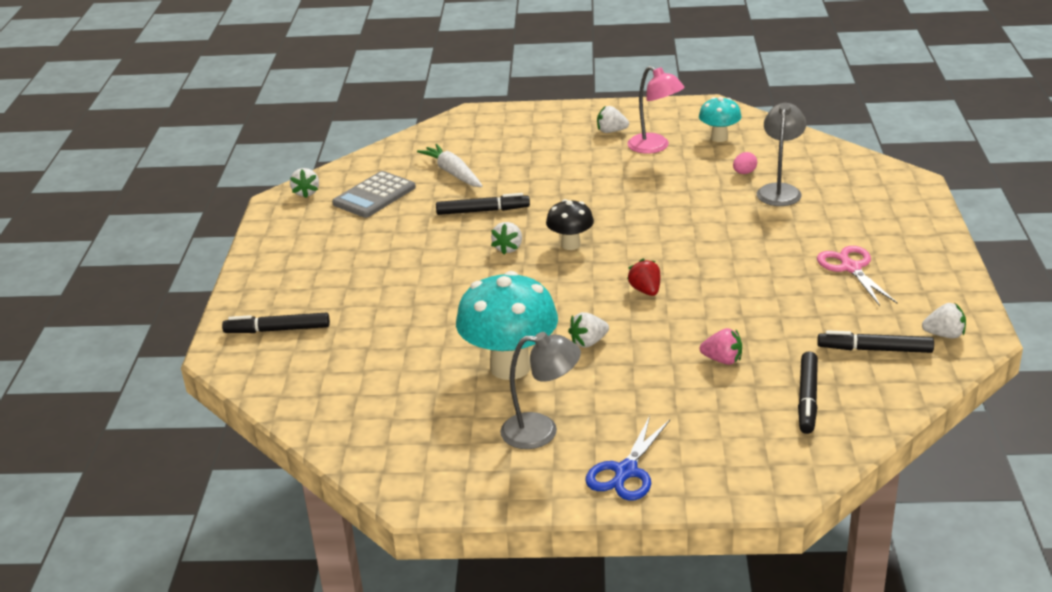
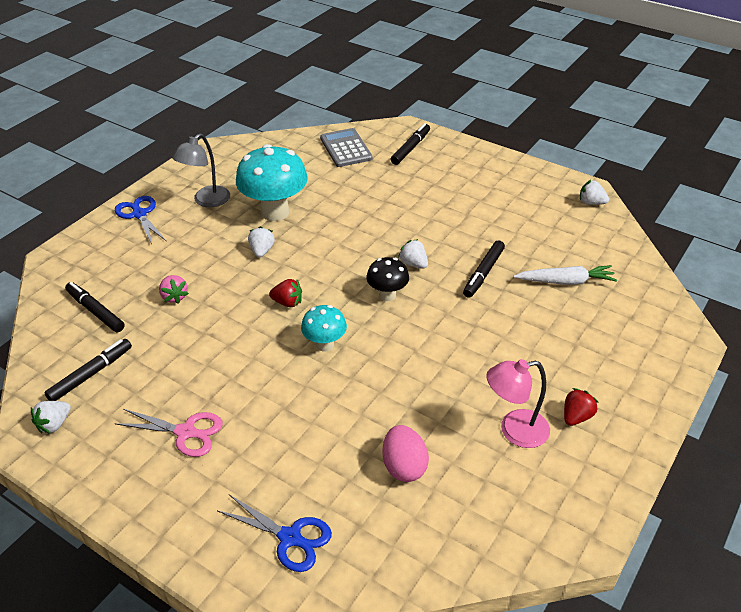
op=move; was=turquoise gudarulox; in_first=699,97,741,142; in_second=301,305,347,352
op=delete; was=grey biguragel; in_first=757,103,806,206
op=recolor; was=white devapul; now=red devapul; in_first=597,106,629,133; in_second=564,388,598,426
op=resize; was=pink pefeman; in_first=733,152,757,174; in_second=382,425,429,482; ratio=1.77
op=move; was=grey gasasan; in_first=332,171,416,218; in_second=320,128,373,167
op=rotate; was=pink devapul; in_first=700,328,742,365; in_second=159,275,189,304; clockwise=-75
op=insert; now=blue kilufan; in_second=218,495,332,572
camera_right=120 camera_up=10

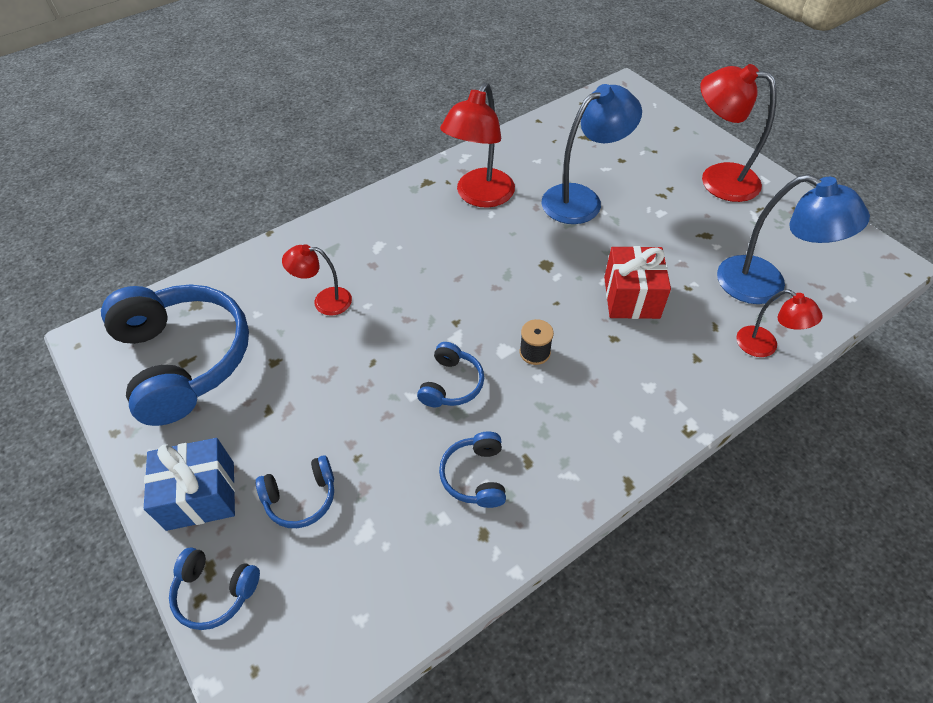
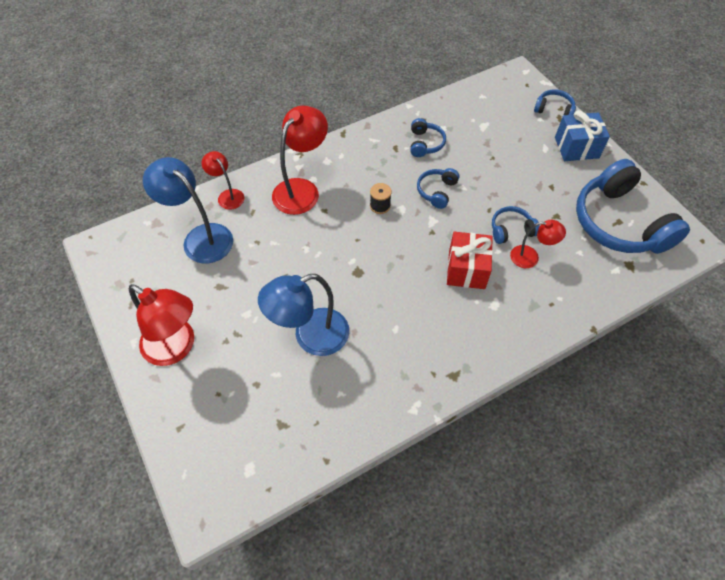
op=move; was=red biguragel; in_first=440,83,515,208; in_second=272,106,328,215
op=move; was=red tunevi; in_first=604,246,671,319; in_second=447,232,493,289
op=move; was=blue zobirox; in_first=256,455,334,528; in_second=492,206,540,244
camera_right=-175 camera_up=5

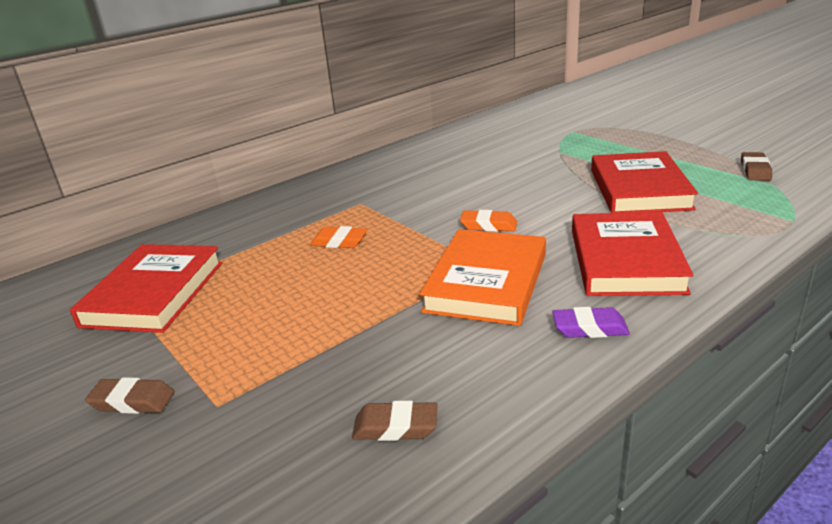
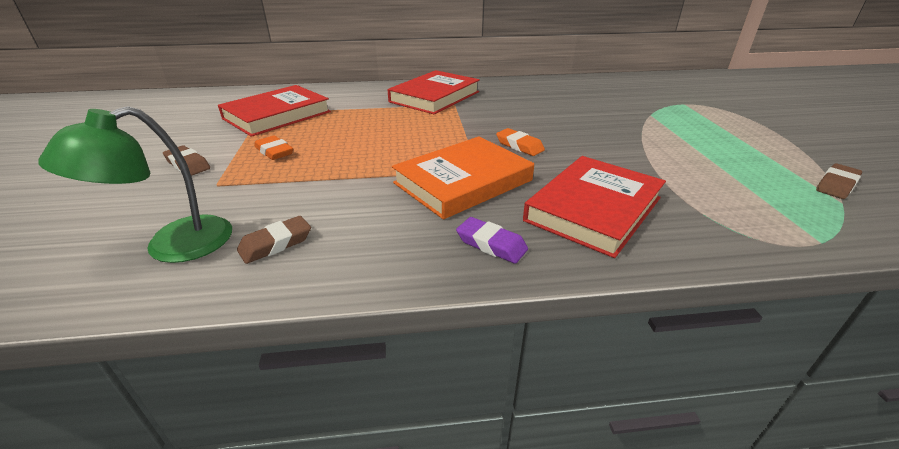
op=move; was=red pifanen; in_first=591,151,698,213; in_second=387,70,480,114
op=move; was=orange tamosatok; in_first=310,226,367,248; in_second=254,135,293,160
op=rotate; was=brown tamosatok; in_first=352,401,438,441; in_second=237,216,311,264; clockwise=-75
op=insert; now=green biguragel; in_second=38,106,232,263
camera_right=30 camera_up=5

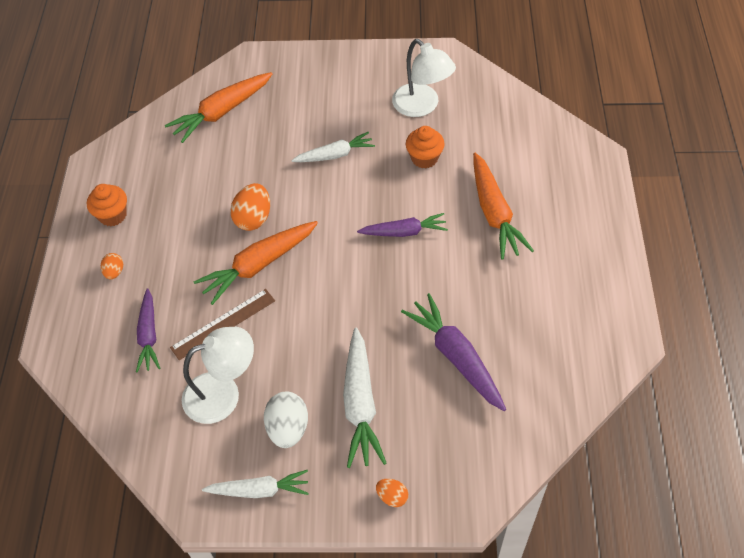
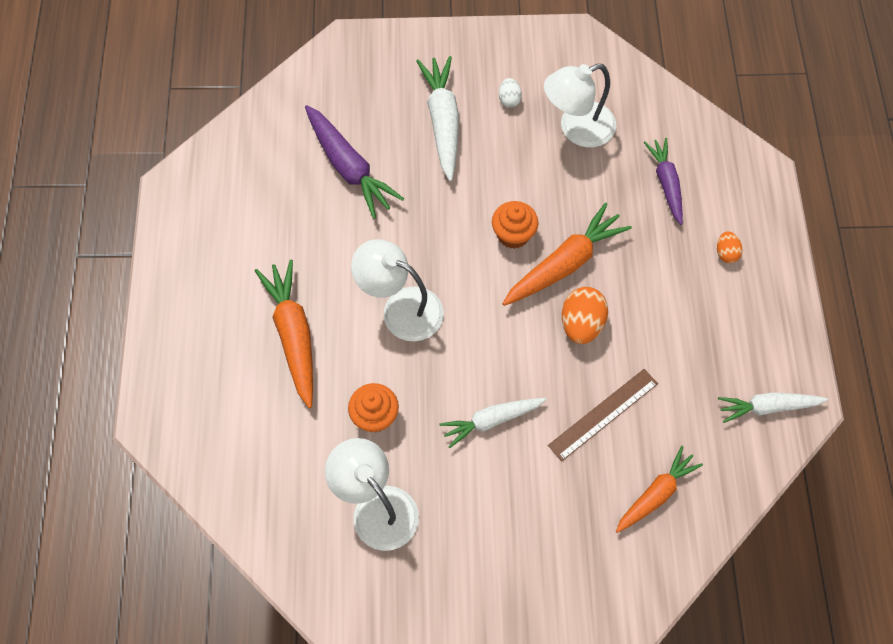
op=resize; was=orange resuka; in_first=165,72,273,143; in_second=616,446,703,533; ratio=0.66
op=move; was=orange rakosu; in_first=87,184,127,226; in_second=492,201,538,249
op=replace; was=purple resuka; now=white biguragel; in_first=357,213,448,237; in_second=351,239,444,341
op=move; was=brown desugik; in_first=170,289,275,360; in_second=548,369,658,461
op=resize; was=white pefeman; in_first=264,392,308,448; in_second=499,78,522,108; ratio=0.56
op=move; was=white resuka; in_first=202,470,309,498; in_second=718,392,828,423
op=delete; was=orange pefeman; in_first=376,479,408,507
camera_right=175 camera_up=10

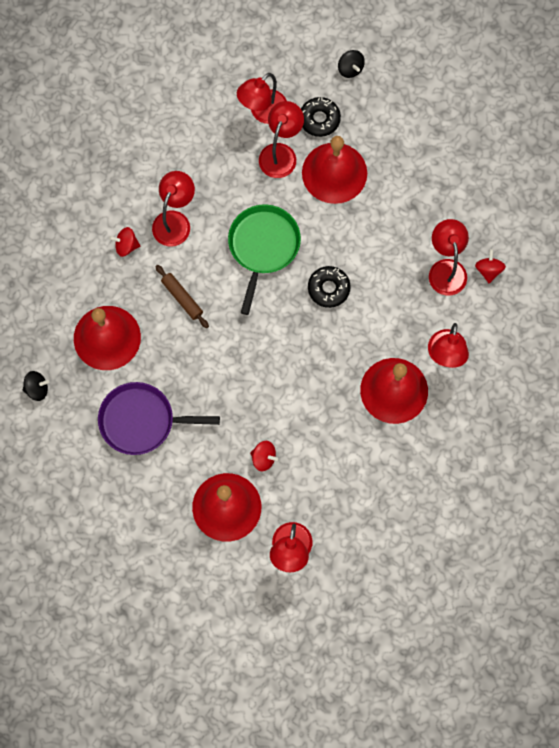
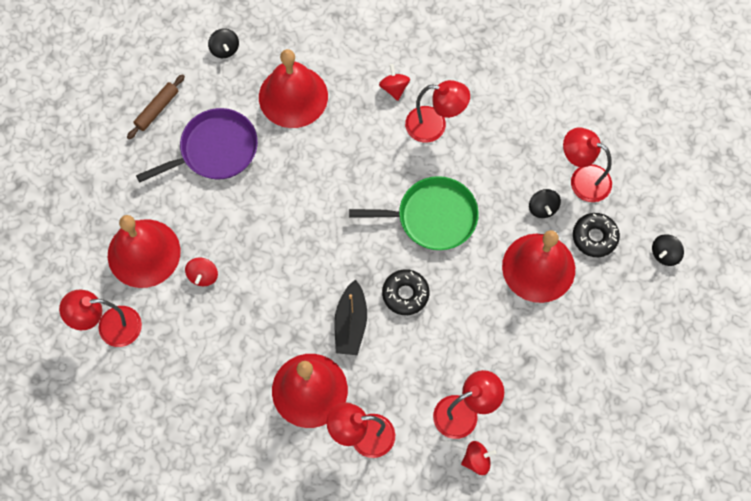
op=replace; was=red biguragel; now=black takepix; in_first=259,101,304,178; in_second=529,189,561,218
op=move; was=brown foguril; in_first=155,265,209,328; in_second=127,74,185,139
op=rotate; was=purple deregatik; in_first=98,382,220,455; in_second=136,108,258,183; clockwise=75
op=insert; now=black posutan; in_second=334,279,367,355
camera_right=75 camera_up=-5

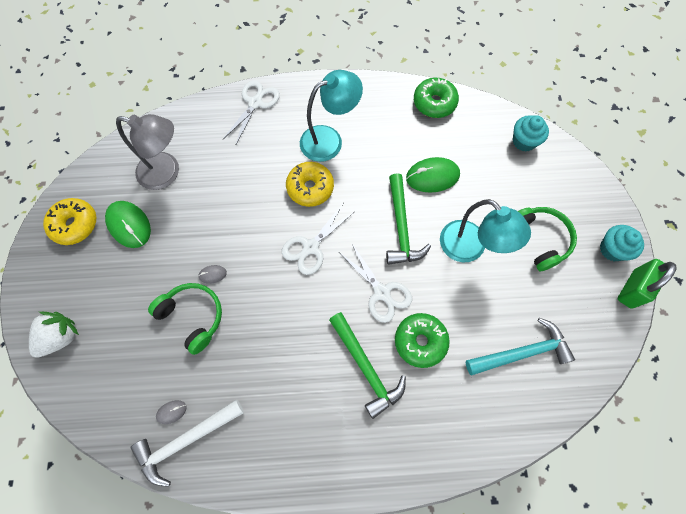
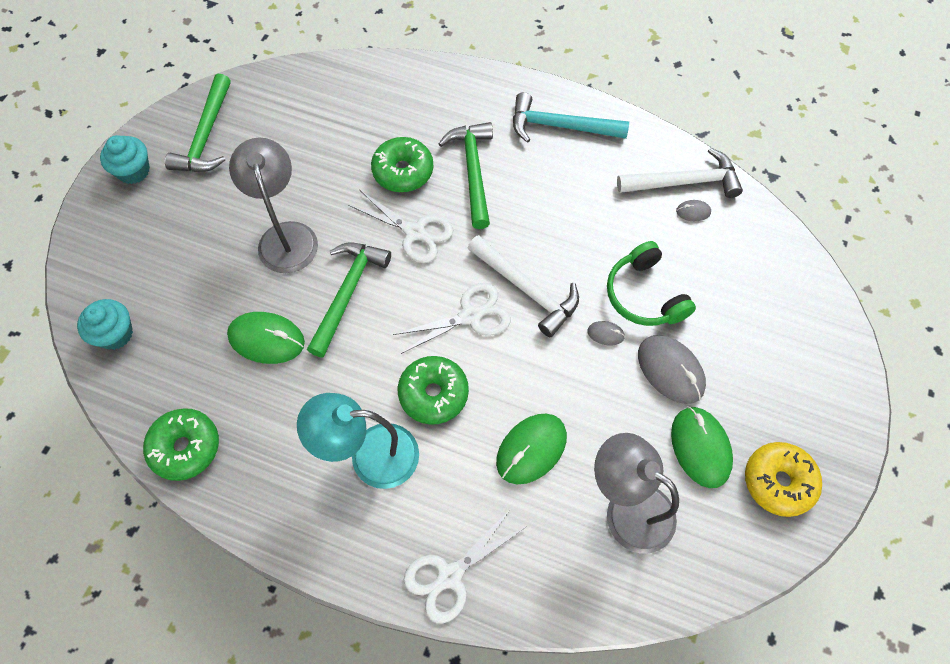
op=recolor; was=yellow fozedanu; now=green fozedanu; in_first=286,162,334,207; in_second=398,356,469,425
op=recolor; was=turquoise biguragel; now=grey biguragel; in_first=440,199,531,263; in_second=229,137,318,273
op=delete; was=green zobirox; in_first=518,207,577,271
op=rotate; was=white kilufan; in_first=339,244,412,323; in_second=348,190,453,263; clockwise=135
op=delete; was=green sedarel; in_first=618,259,677,309
op=delete; was=white devapul; in_first=29,312,79,358
op=move; was=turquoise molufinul; in_first=466,318,575,376; in_second=513,92,629,143
op=insert; now=green molufinul; in_second=165,74,231,172
op=insert; now=white molufinul; in_second=468,235,579,337
op=insert; now=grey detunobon; in_second=638,335,706,404
op=insert; now=green detunobon; in_second=496,414,567,484
camera_right=-155 camera_up=-5

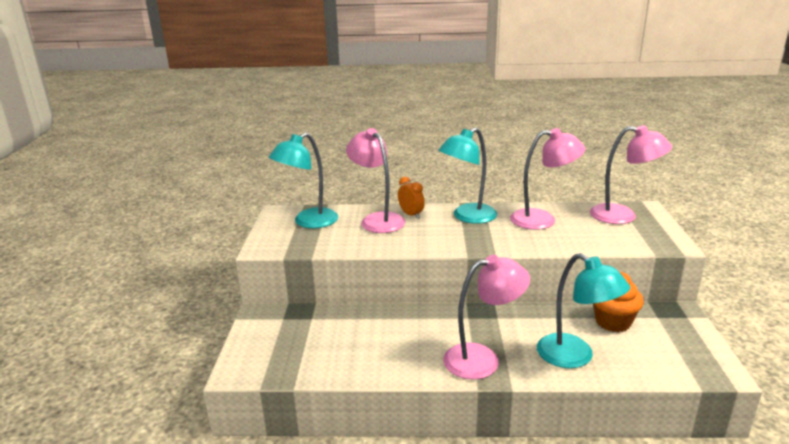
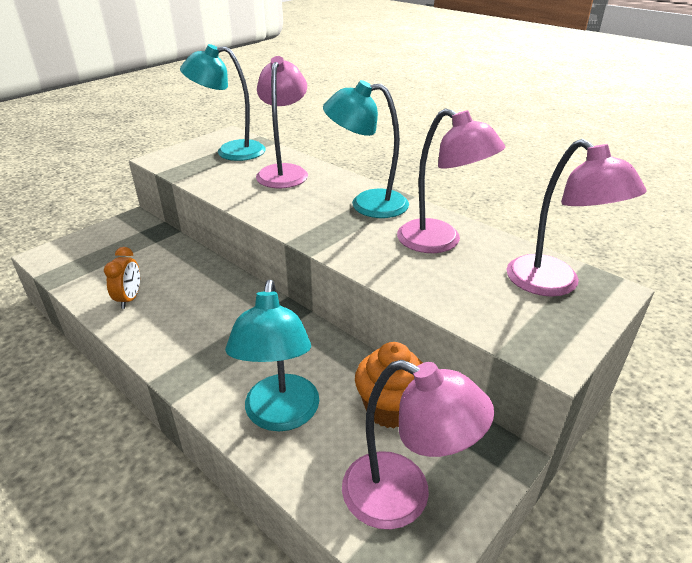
op=move; was=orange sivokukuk; in_first=398,177,425,219; in_second=104,247,140,309
op=move; was=pink biguragel; in_first=443,255,530,380; in_second=342,360,494,530
camera_right=40 camera_up=10

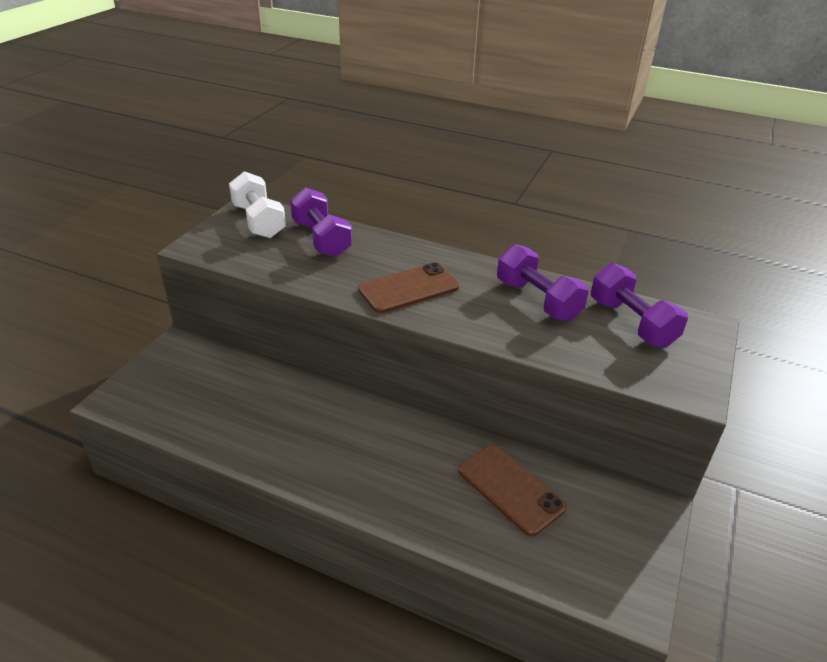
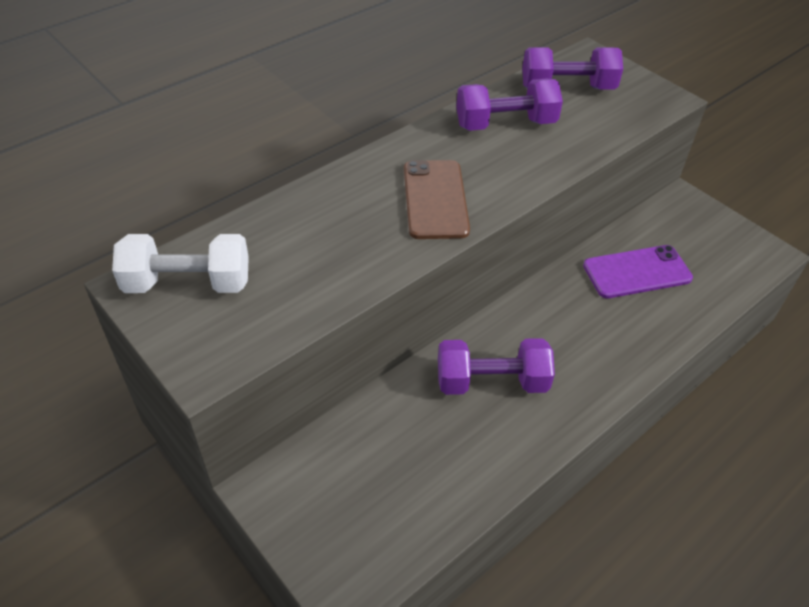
op=move; was=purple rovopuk; in_first=290,188,352,257; in_second=438,338,555,395
op=recolor; was=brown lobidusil; now=purple lobidusil; in_first=458,445,567,536; in_second=583,245,693,298
camera_right=-65 camera_up=10

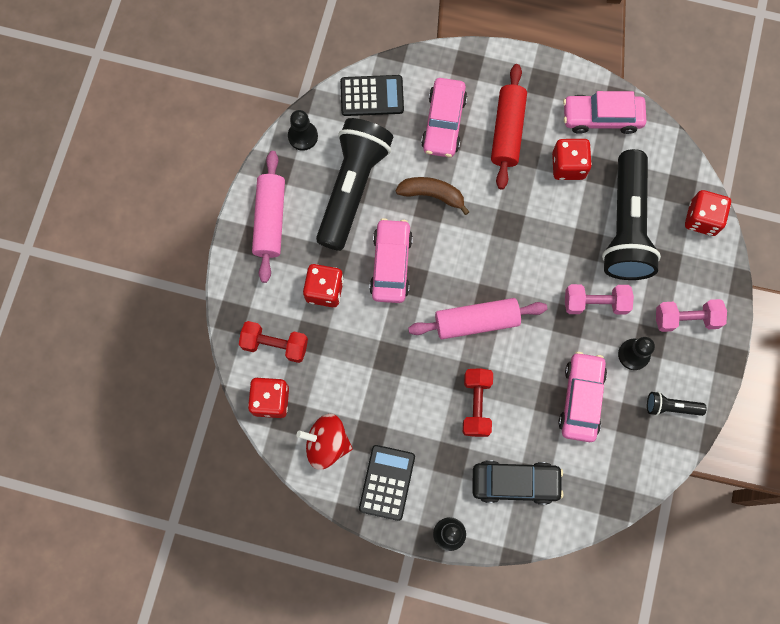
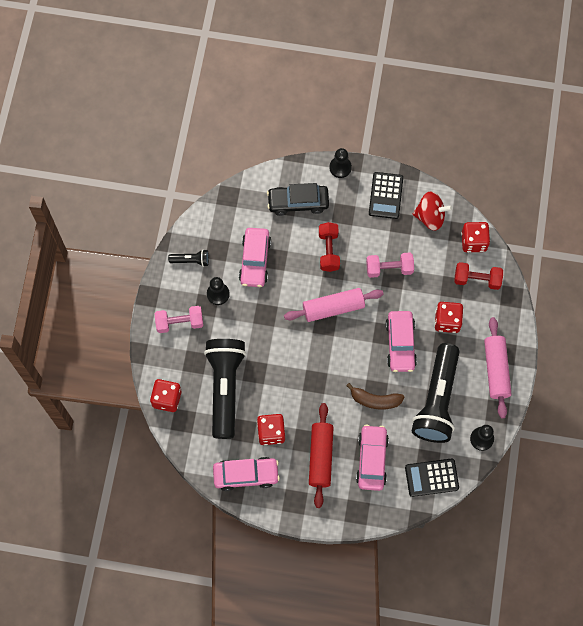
op=move; was=pink rovopuk; in_first=565,284,634,315; in_second=366,252,414,278
camera_right=175 camera_up=-5

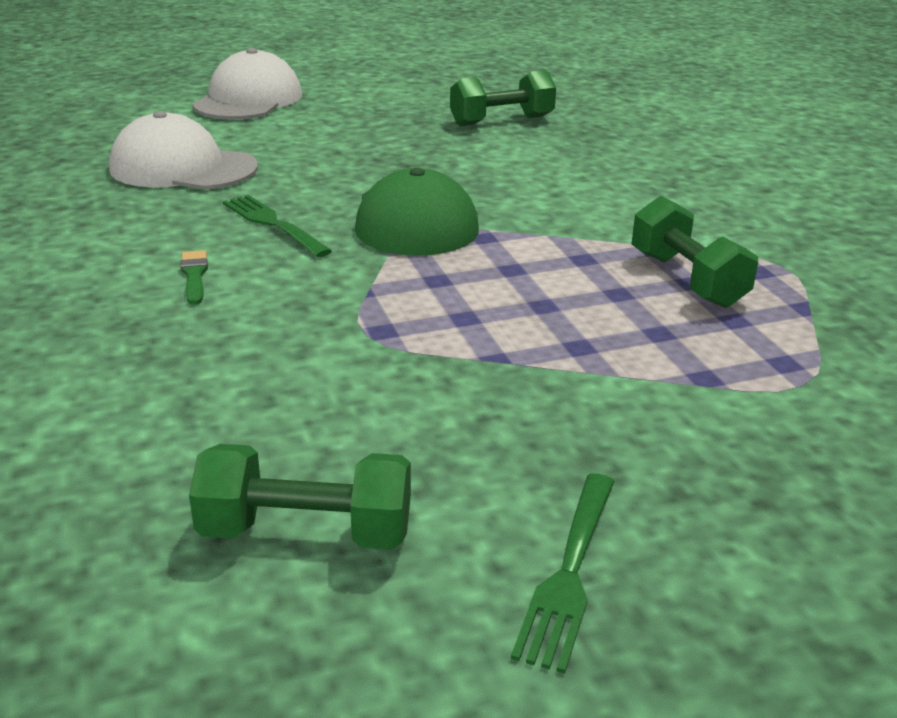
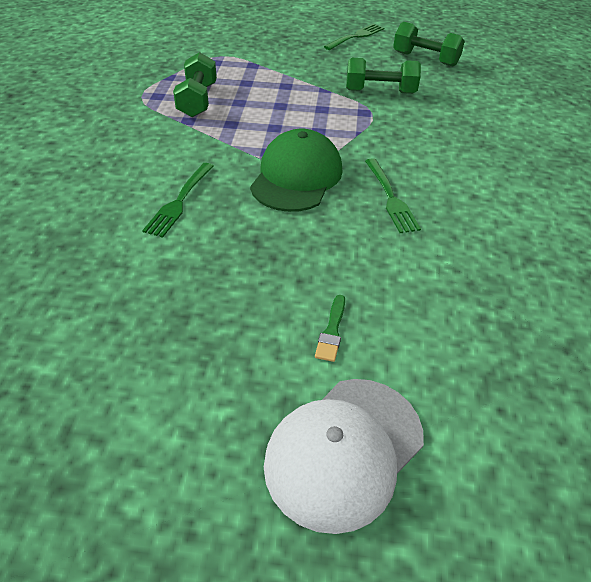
op=move; was=green rovopuk; in_first=450,70,556,126; in_second=346,58,421,94
op=delete; was=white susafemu; in_first=109,111,258,190
op=move; was=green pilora; in_first=181,250,208,305; in_second=315,295,345,362
op=insert; now=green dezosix; in_second=142,163,214,238
camera_right=-155 camera_up=15

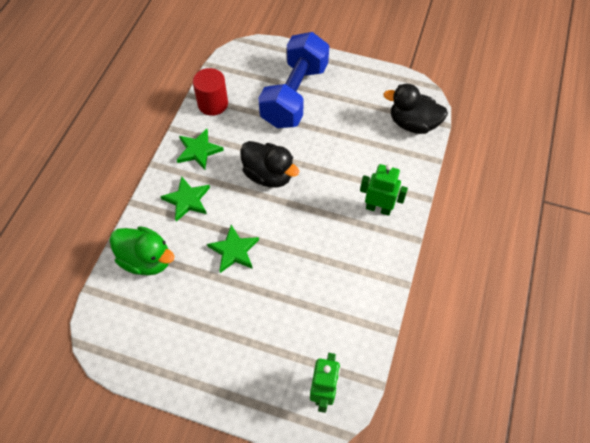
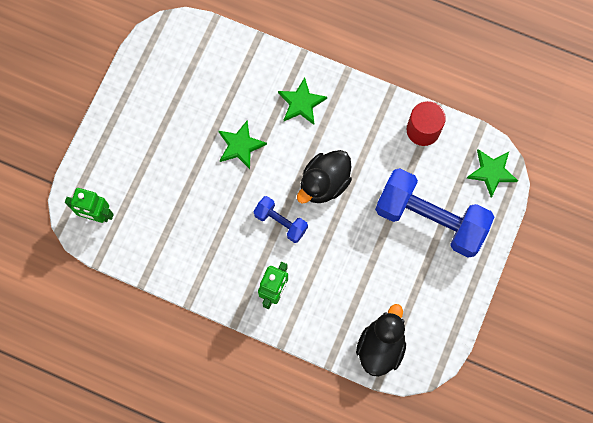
op=move; was=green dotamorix; in_first=177,129,224,170; in_second=467,149,518,198
op=delete; was=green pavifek; in_first=109,226,175,276
op=insert; now=blue rovopuk; in_second=253,196,308,243
camera_right=95 camera_up=15

